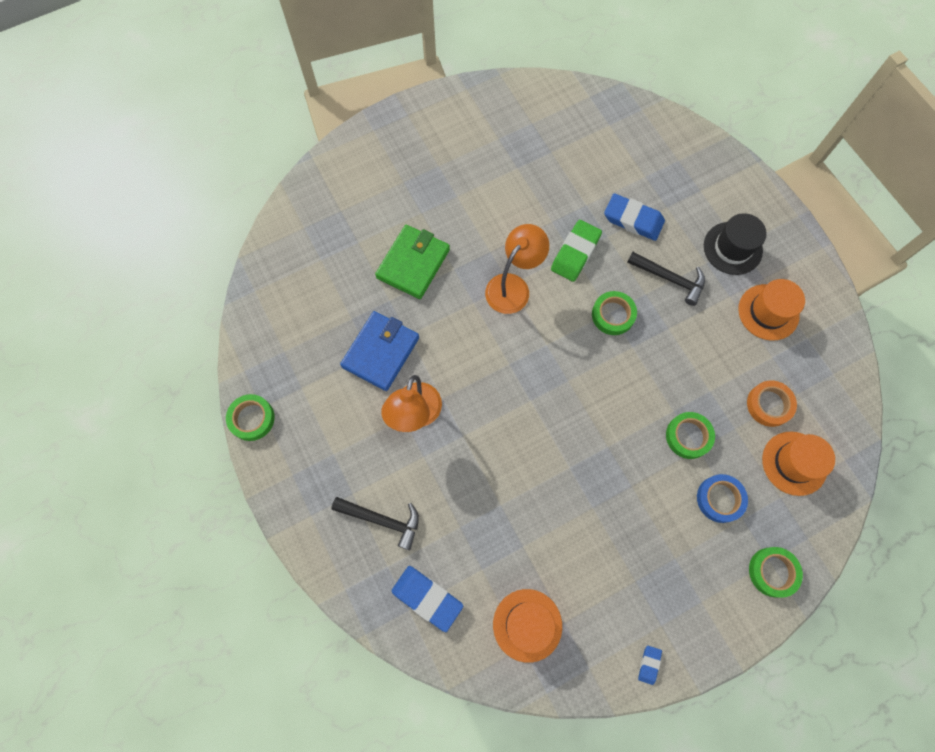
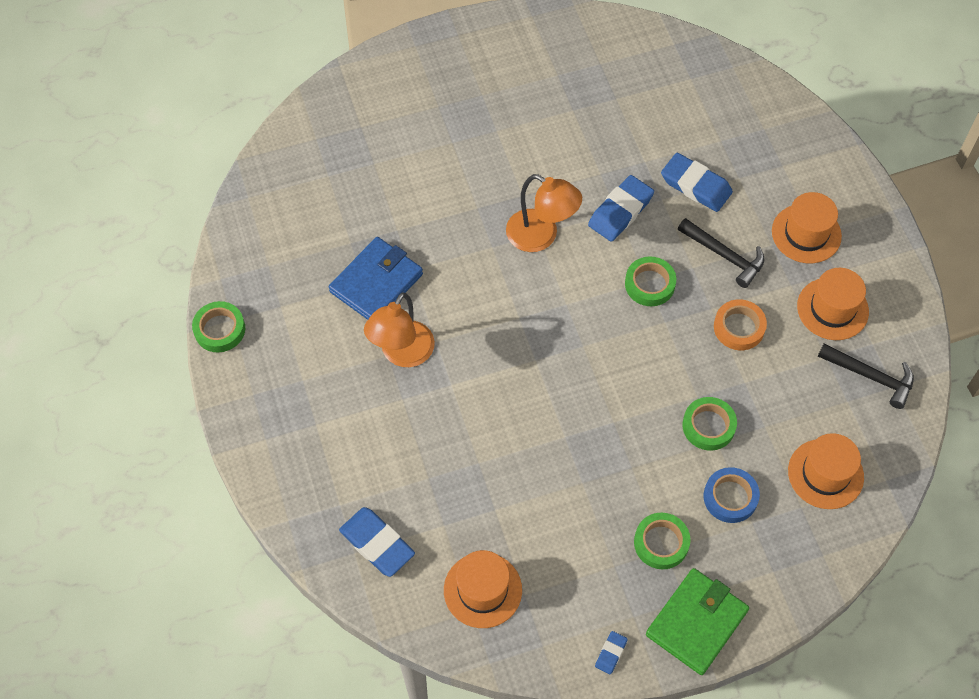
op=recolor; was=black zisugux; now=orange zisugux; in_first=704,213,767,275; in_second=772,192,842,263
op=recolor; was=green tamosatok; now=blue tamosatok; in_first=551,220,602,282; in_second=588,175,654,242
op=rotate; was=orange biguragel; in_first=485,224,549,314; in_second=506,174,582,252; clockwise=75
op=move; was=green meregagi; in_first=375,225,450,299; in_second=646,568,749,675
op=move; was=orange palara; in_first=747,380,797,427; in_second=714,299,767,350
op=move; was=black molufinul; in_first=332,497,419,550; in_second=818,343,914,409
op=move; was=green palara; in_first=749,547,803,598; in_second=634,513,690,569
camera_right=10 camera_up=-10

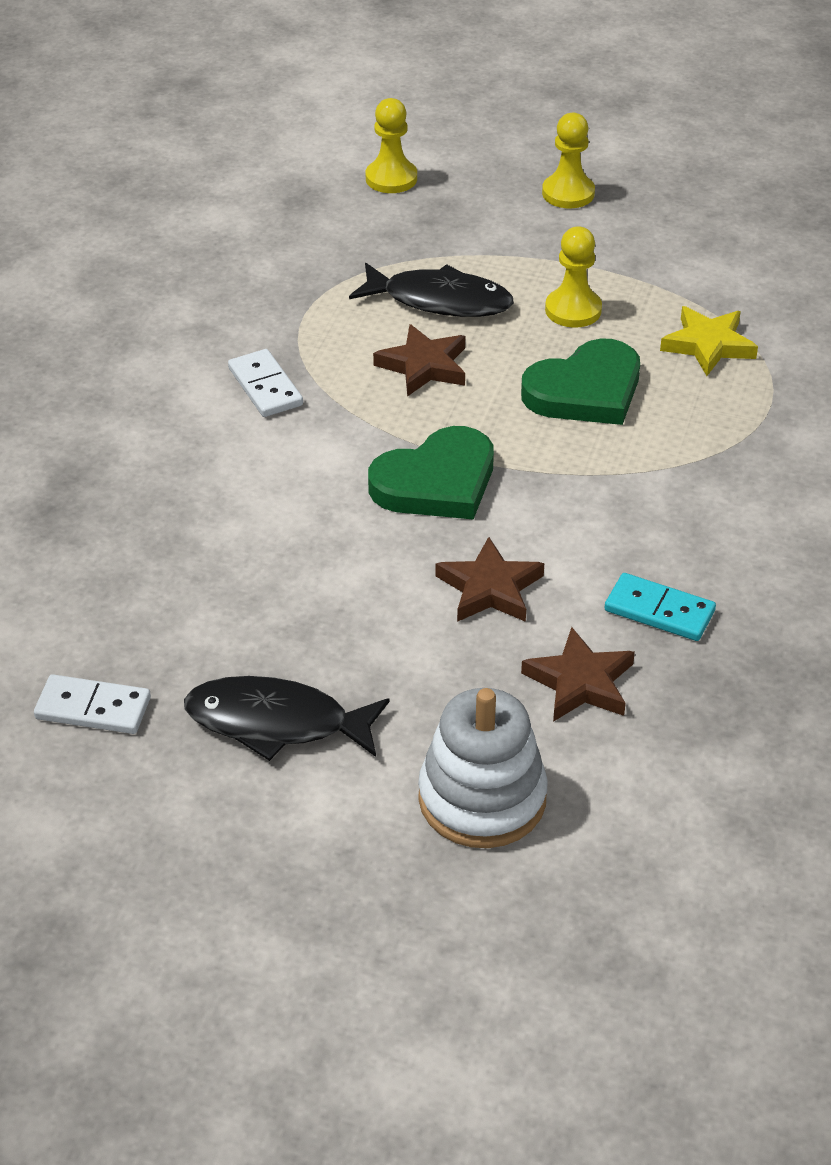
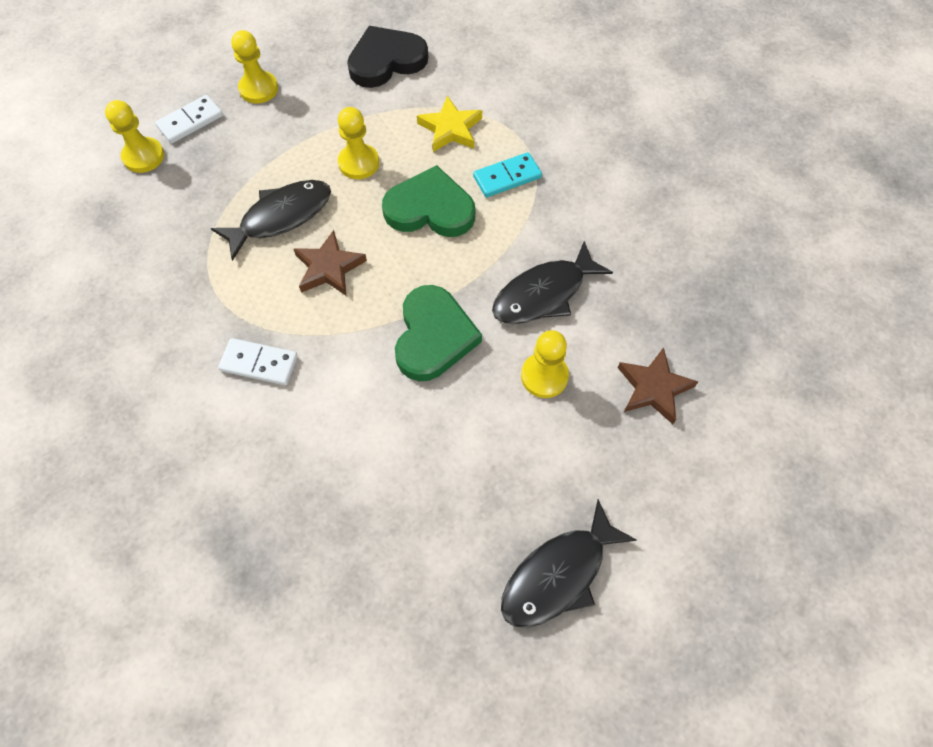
op=rotate; was=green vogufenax; in_first=521,338,640,425; in_second=382,165,475,237; clockwise=-90
op=replace; was=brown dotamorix; now=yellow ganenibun; in_first=435,537,544,622; in_second=521,330,569,398
op=move; was=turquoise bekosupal; in_first=605,573,716,641; in_second=473,152,542,197
op=move; was=white bekosupal; in_first=34,674,151,734; in_second=155,95,223,143
op=delete; was=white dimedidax; in_first=418,688,548,848
op=insert; now=black vogufenax; in_second=347,26,428,88
op=insert; now=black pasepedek; in_second=492,241,613,324
camera_right=-50 camera_up=20

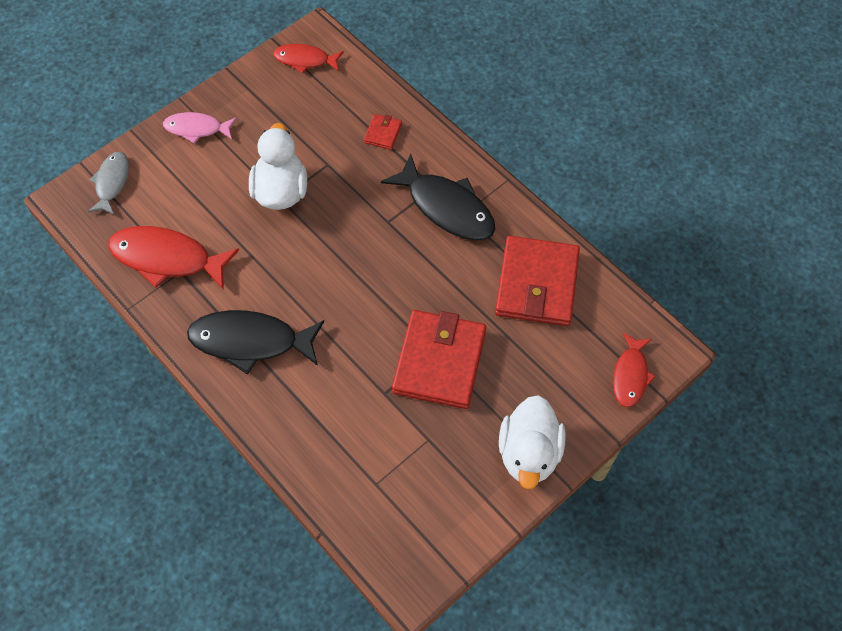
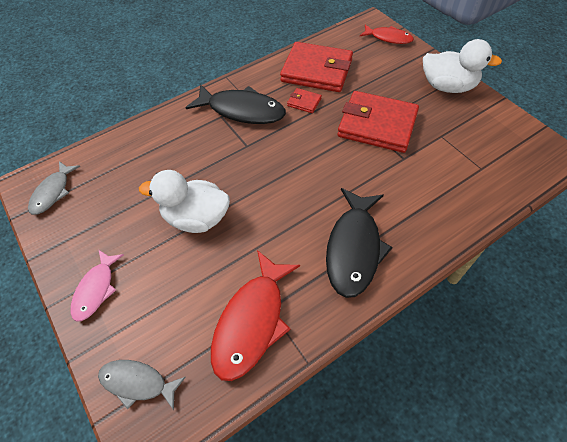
op=recolor; was=red pasepedek; now=grey pasepedek; in_first=273,44,344,73; in_second=28,161,80,215
op=move; was=red meregagi; in_first=364,114,402,150; in_second=287,88,322,113
op=rotate; was=black pasepedek; in_first=381,154,495,240; in_second=185,84,286,124; clockwise=60
camera_right=-80 camera_up=-5

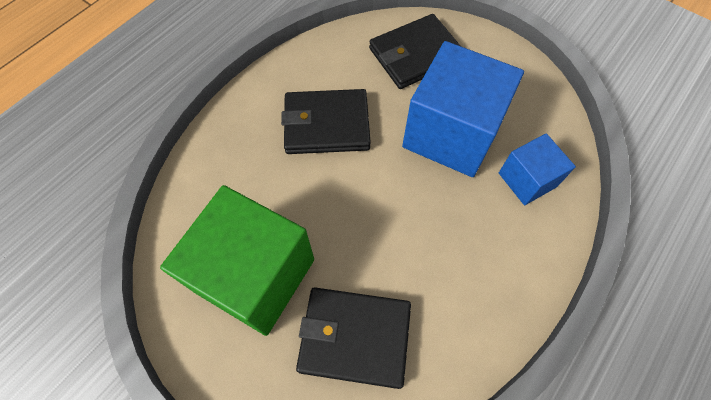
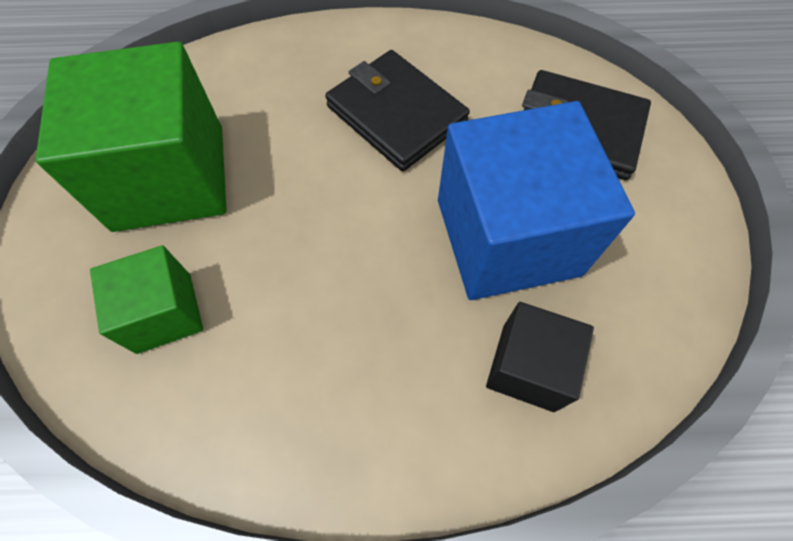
op=recolor; was=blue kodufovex; now=black kodufovex; in_first=499,133,576,205; in_second=486,302,594,412
op=replace; was=black meregagi; now=green kodufovex; in_first=296,287,411,389; in_second=90,245,203,354
camera_right=50 camera_up=0

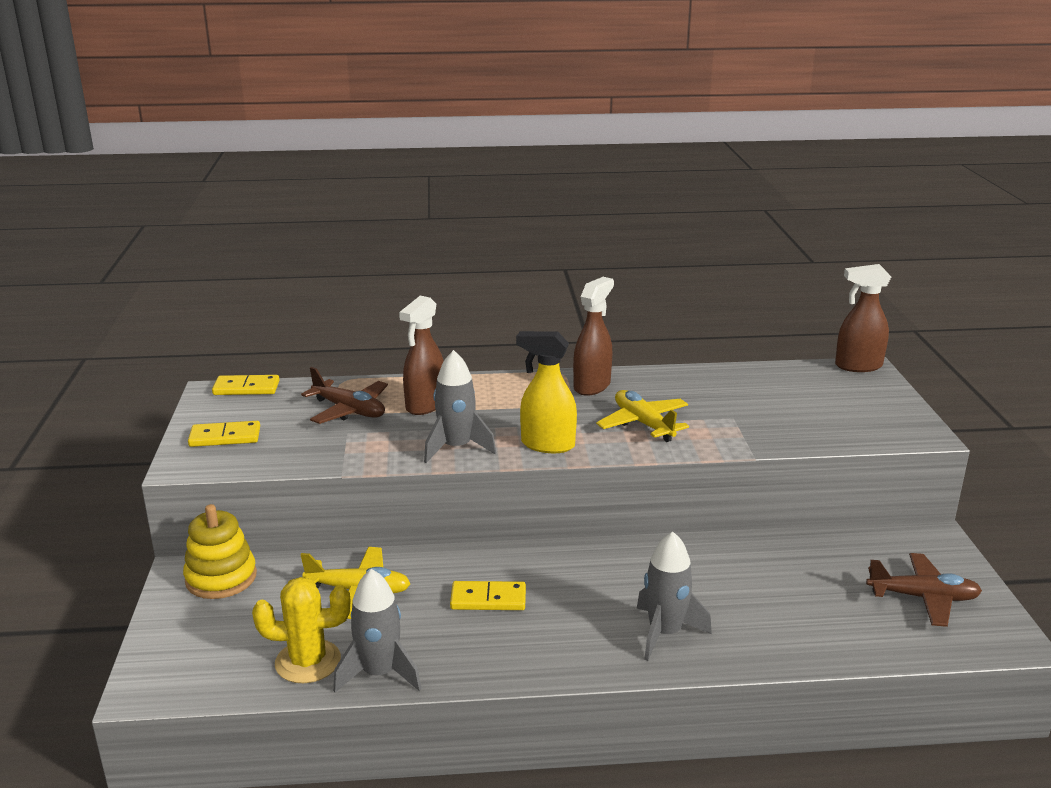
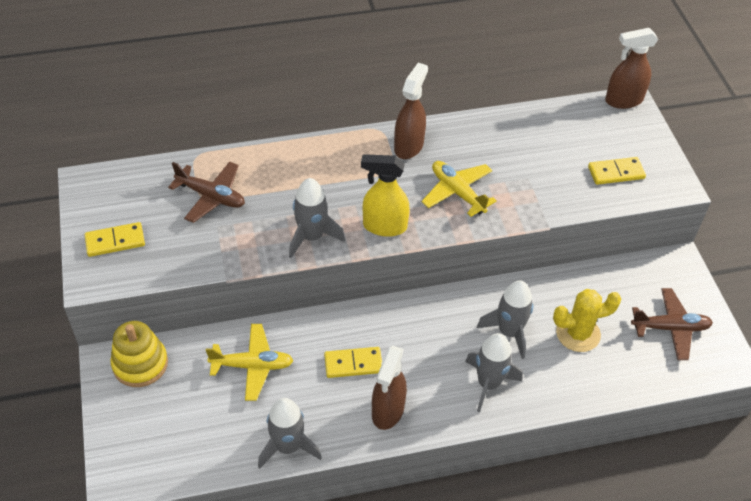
op=move; was=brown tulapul; in_first=399,296,444,415; in_second=372,346,407,430
op=move; was=yellow bekosupal; in_first=212,375,279,395; in_second=588,157,646,185
op=move; was=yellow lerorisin; in_first=252,577,351,683; in_second=553,289,621,352
op=insert; now=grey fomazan; in_second=477,280,533,359
camera_right=-10 camera_up=25

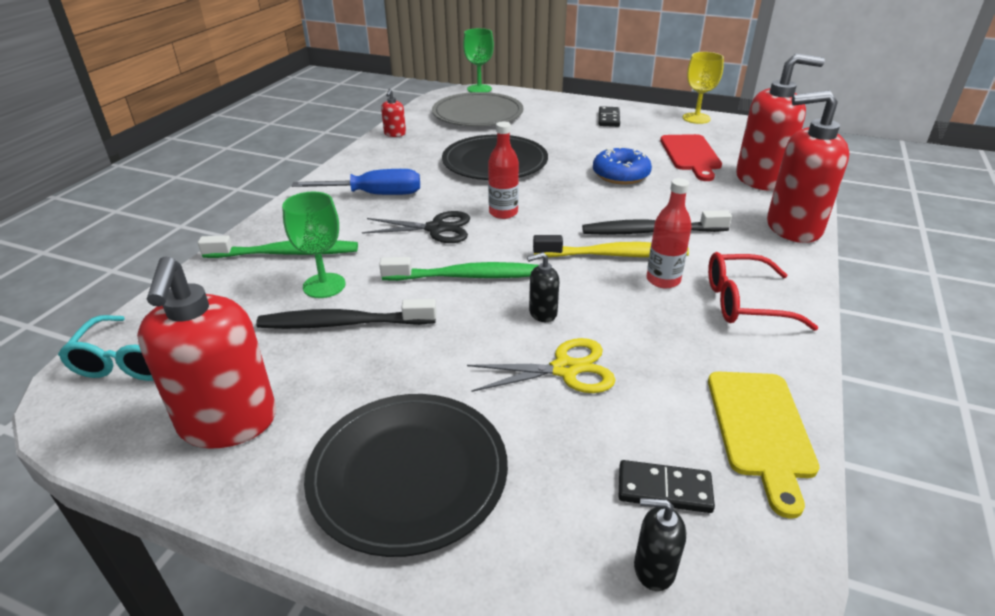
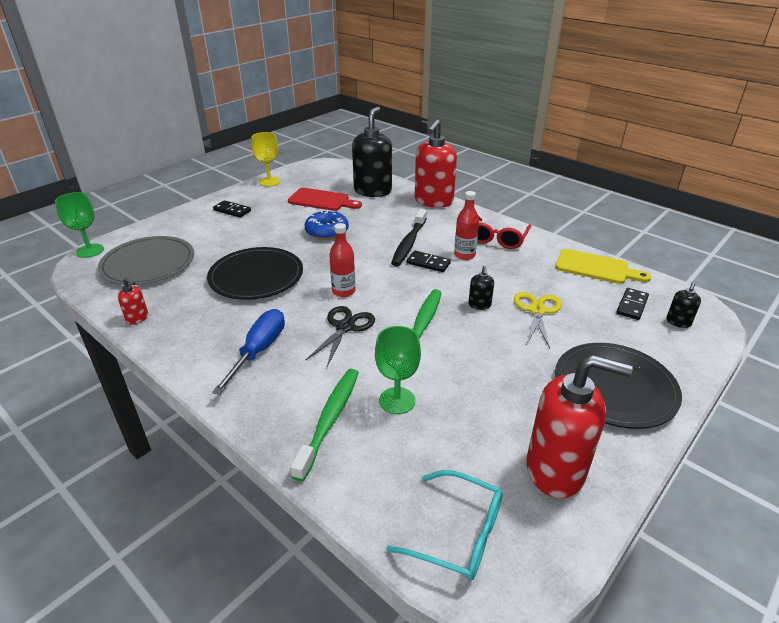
op=recolor; was=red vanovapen; now=black vanovapen; in_first=736,54,825,191; in_second=352,107,392,197
op=replace; was=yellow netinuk; now=black bekosupal; in_first=533,235,689,257; in_second=407,251,451,272
op=delete; was=black netinuk; in_first=256,299,436,329
camera_right=-70 camera_up=0

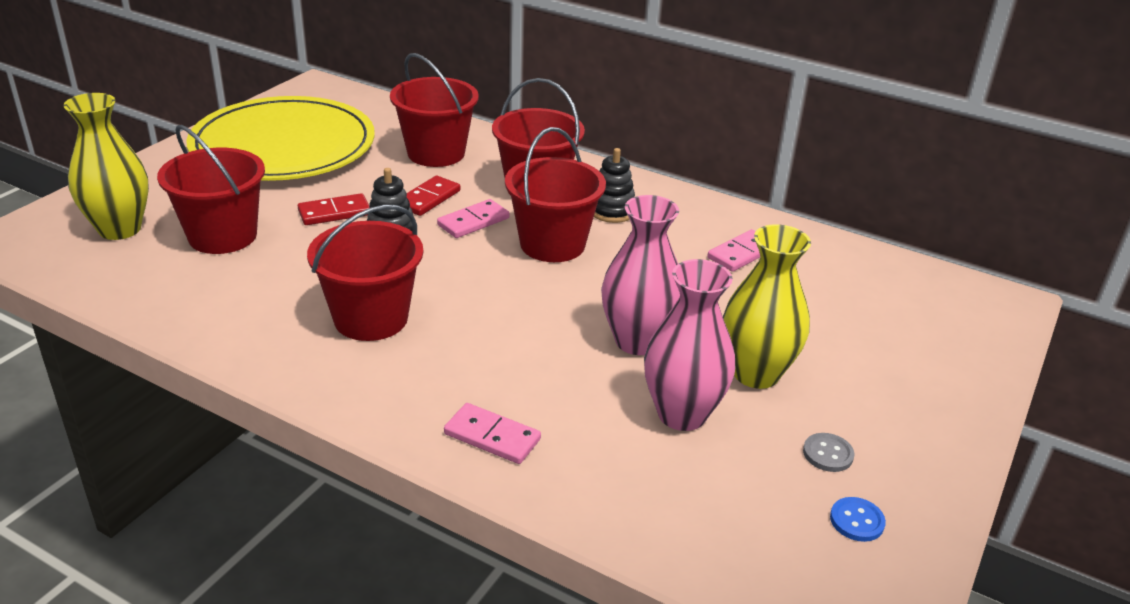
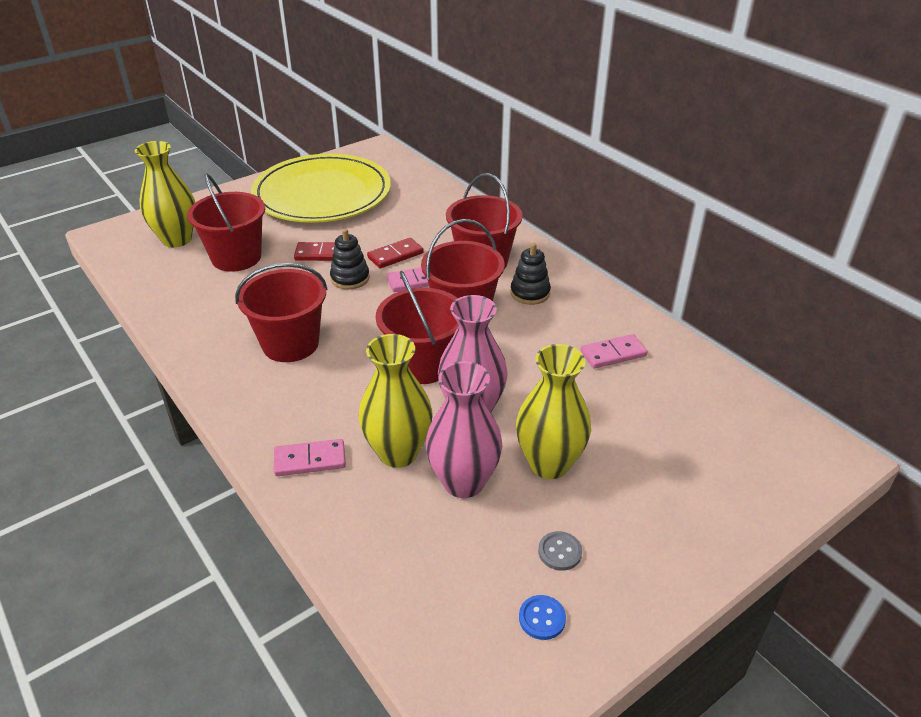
op=move; was=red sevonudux; in_first=390,53,479,167; in_second=376,271,458,384
op=rotate; was=pink bekosupal; in_first=444,403,541,464; in_second=274,439,346,476; clockwise=-60
op=insert; now=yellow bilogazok; in_second=358,334,433,468
camera_right=25 camera_up=5

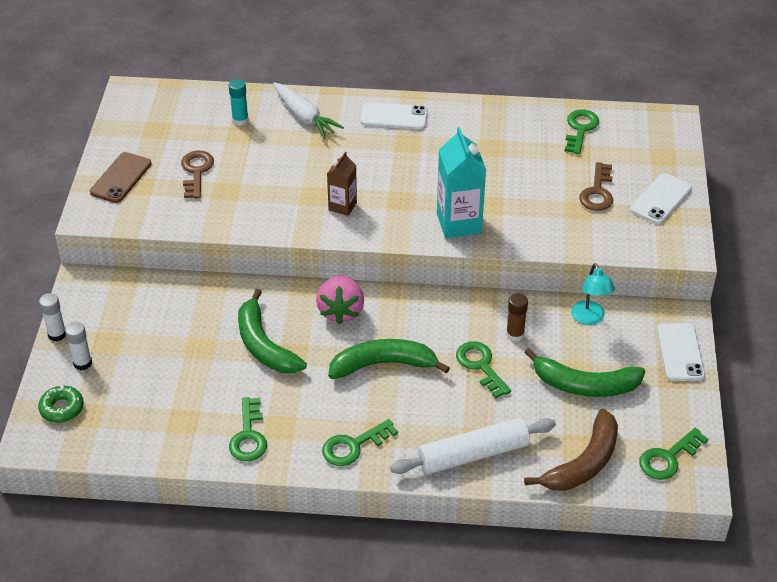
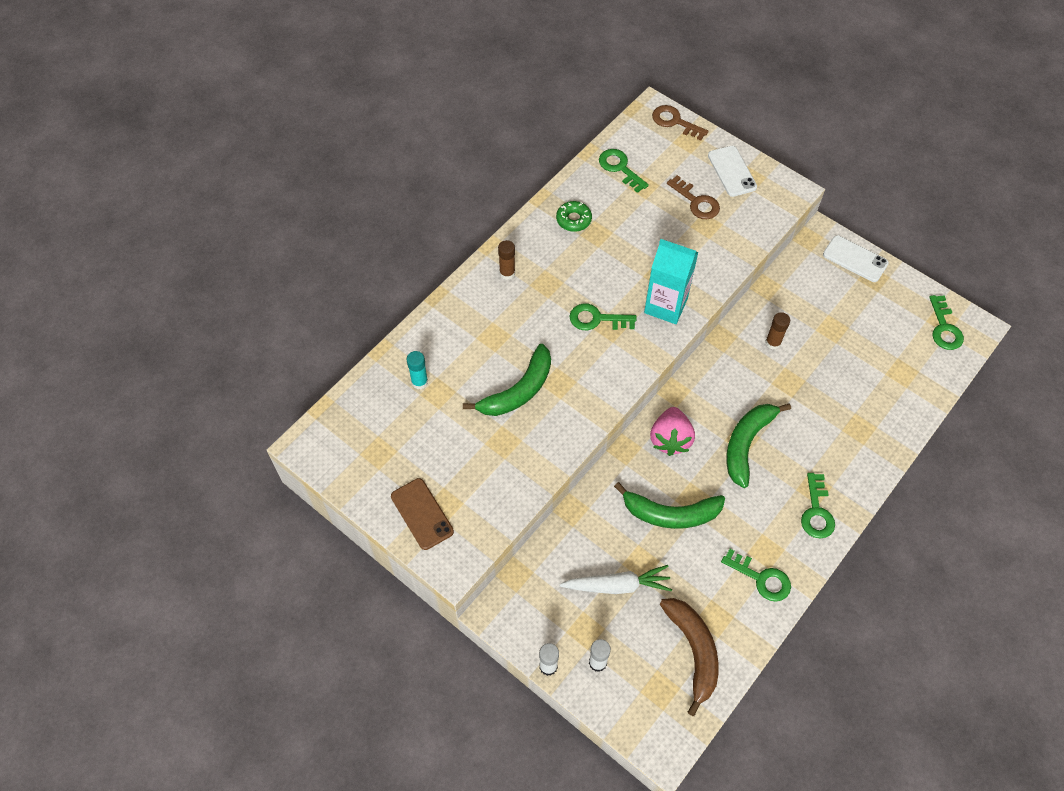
op=move; was=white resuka; in_first=273,82,344,139; in_second=559,565,672,594
op=replace; was=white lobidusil; now=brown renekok; in_first=361,102,428,130; in_second=498,240,515,280
op=move; was=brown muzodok; in_first=181,151,214,199; in_second=652,105,709,141
op=delete; was=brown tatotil; in_first=327,152,357,216
op=delete; was=turquoise biguragel; in_first=571,263,615,325
op=rotate; was=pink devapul; in_first=316,275,364,324; in_second=650,407,695,456; clockwise=60
op=move; was=green muzodok; in_first=456,341,511,398; in_second=569,303,637,330
op=move; was=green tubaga; in_first=524,348,645,397; in_second=463,344,551,416
op=move; was=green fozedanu; in_first=38,385,84,423; in_second=556,201,592,232
op=move; was=brown tubaga; in_first=524,409,618,491; in_second=660,598,719,716
op=delete; was=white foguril; in_first=390,418,556,474
camera_right=-55 camera_up=15

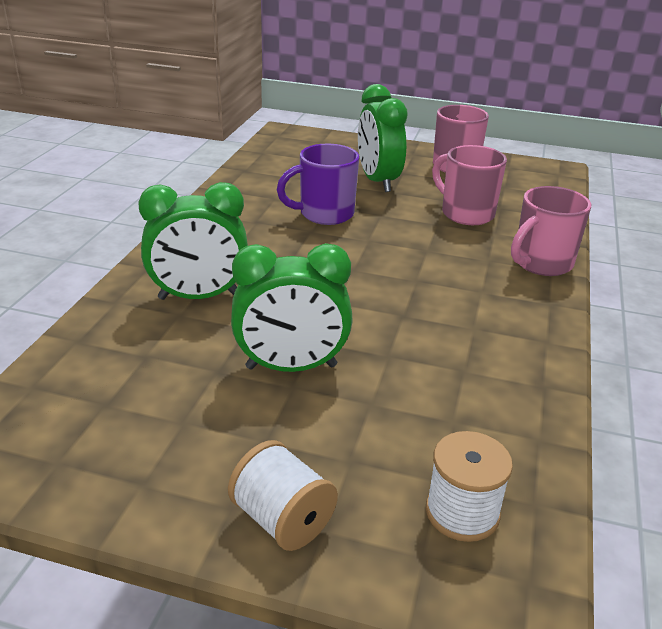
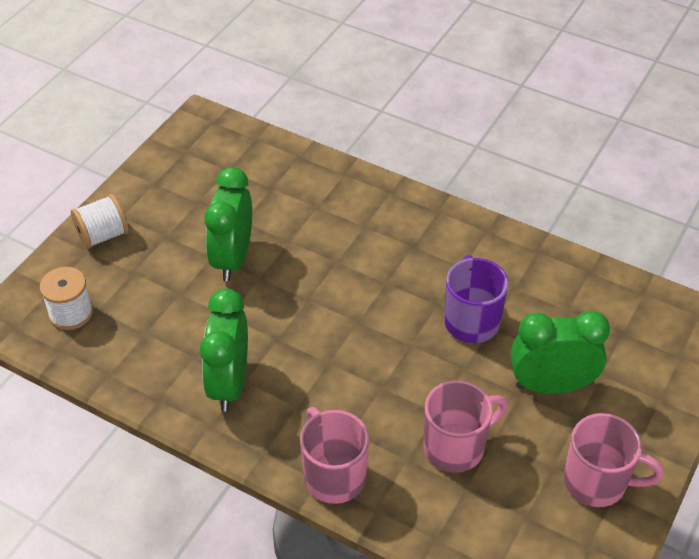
op=move; was=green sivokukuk; in_first=138,182,248,300; in_second=200,288,248,411
camera_right=105 camera_up=15

